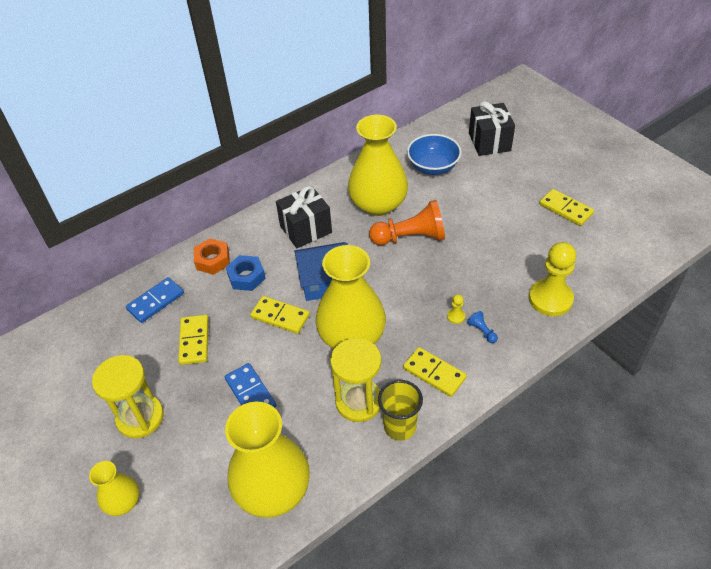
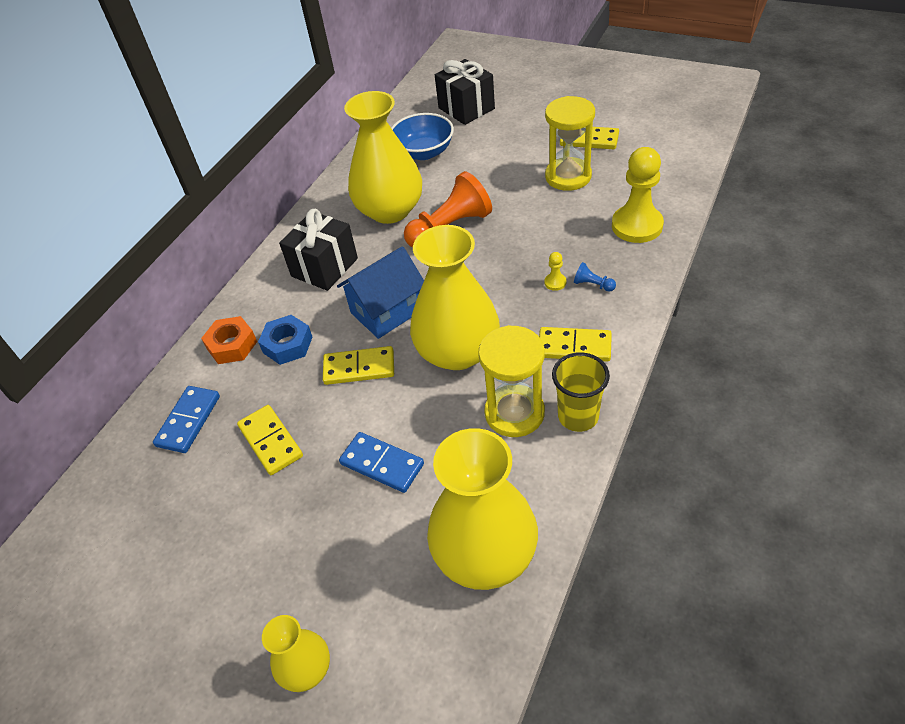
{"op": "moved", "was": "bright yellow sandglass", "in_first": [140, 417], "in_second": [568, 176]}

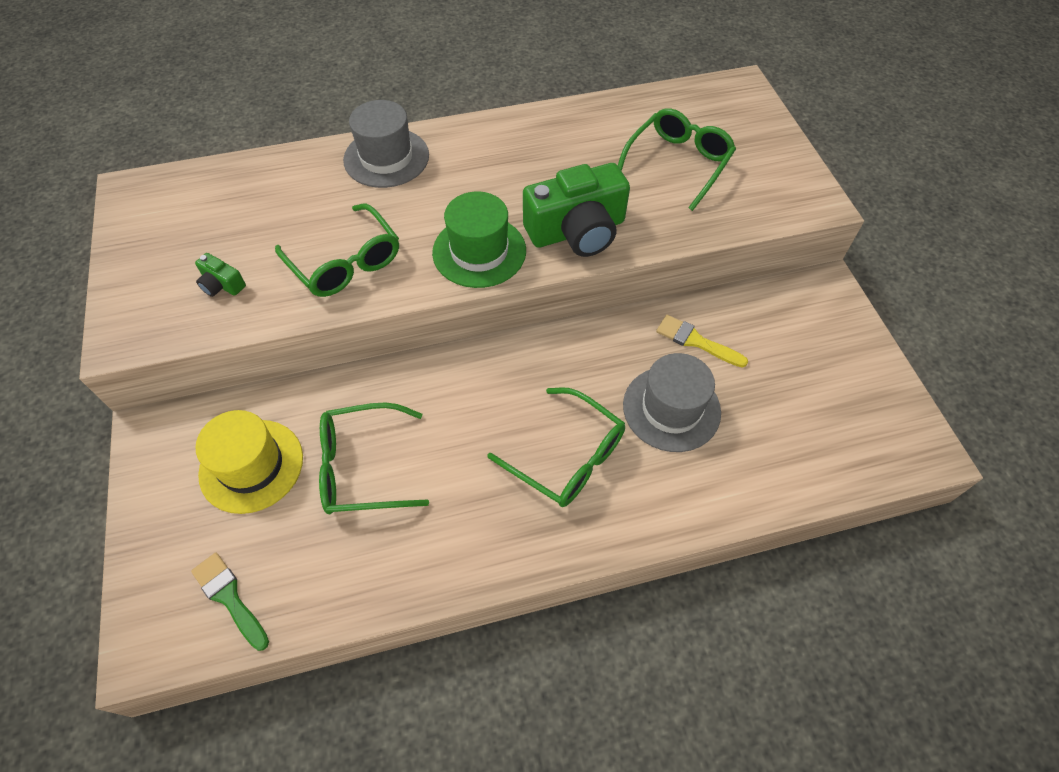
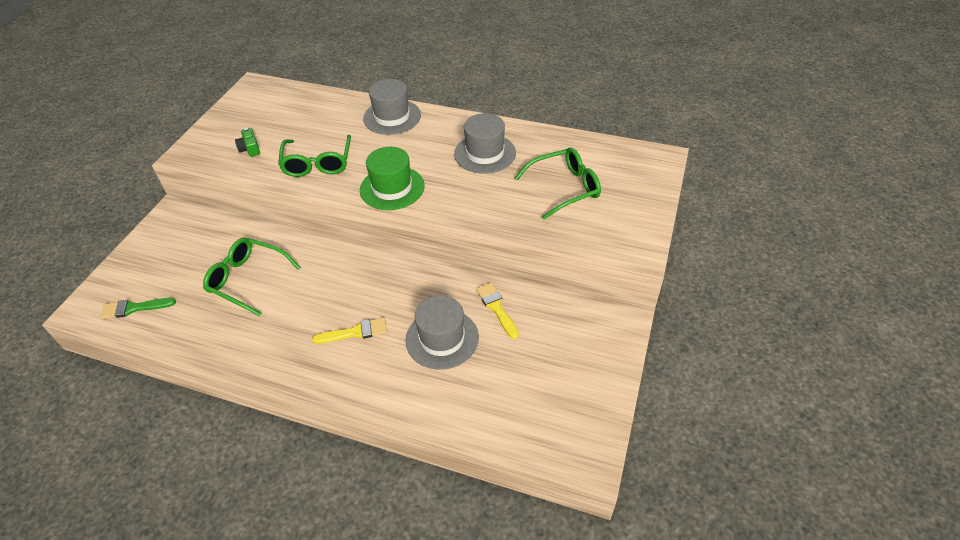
{"op": "turned", "was": "green paint brush", "in_first": [229, 597], "in_second": [134, 308], "clockwise": -90}
{"op": "removed", "was": "bright yellow tall hat", "in_first": [251, 465]}
{"op": "replaced", "was": "green eyeglasses", "now": "bright yellow paint brush", "in_first": [567, 457], "in_second": [355, 332]}
{"op": "removed", "was": "green compact camera", "in_first": [577, 231]}
{"op": "added", "now": "grey tall hat", "in_second": [485, 153]}

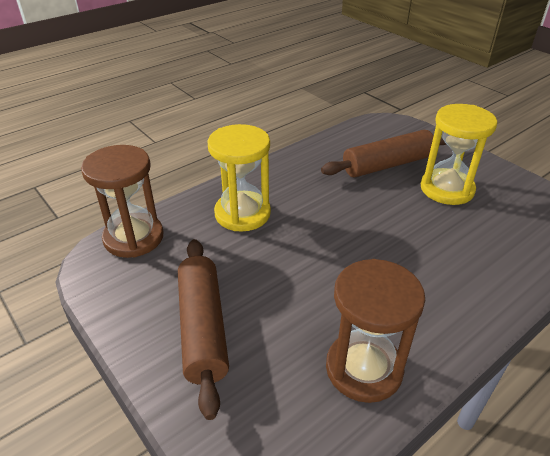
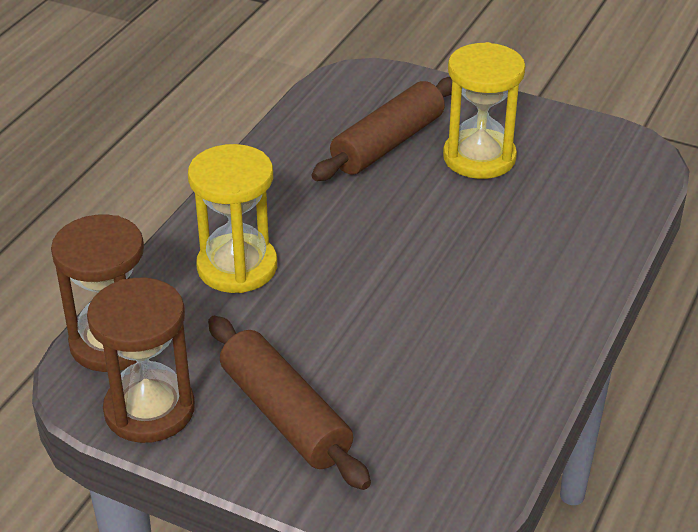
{"op": "moved", "was": "russet sandglass", "in_first": [364, 368], "in_second": [149, 410]}

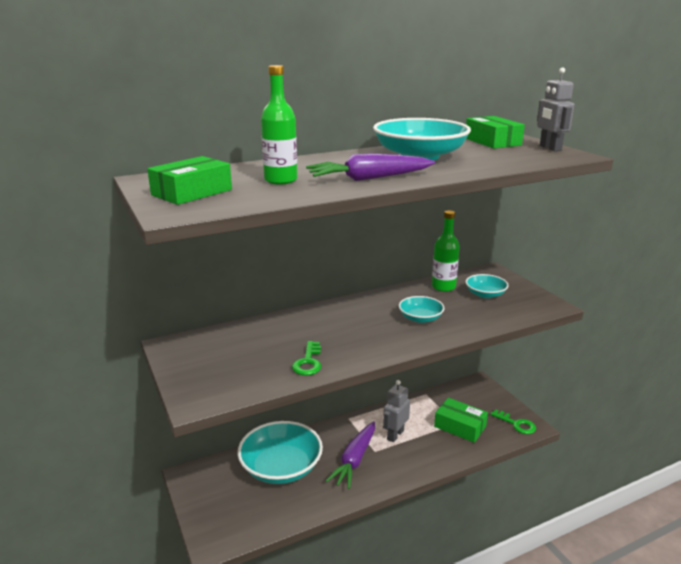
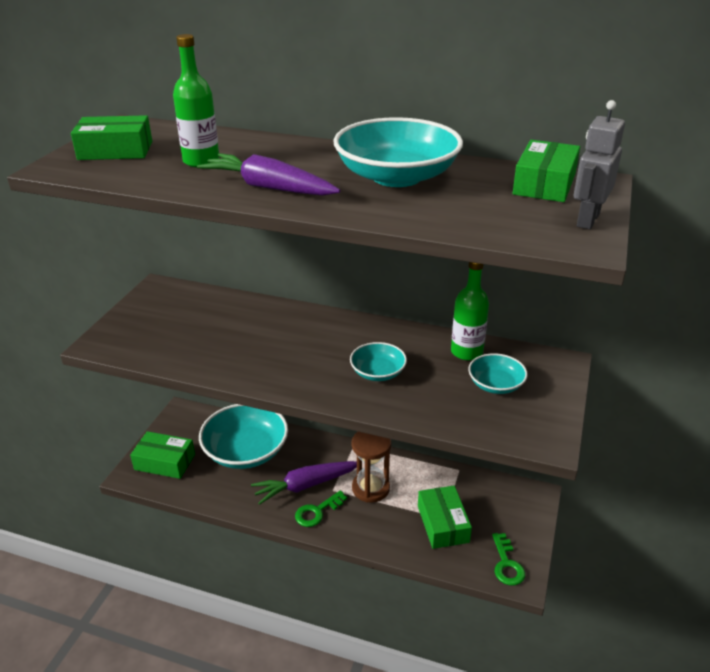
{"op": "moved", "was": "green door key", "in_first": [308, 362], "in_second": [317, 512]}
{"op": "replaced", "was": "grey robot figure", "now": "russet sandglass", "in_first": [395, 435], "in_second": [370, 488]}
{"op": "added", "now": "green box", "in_second": [164, 462]}

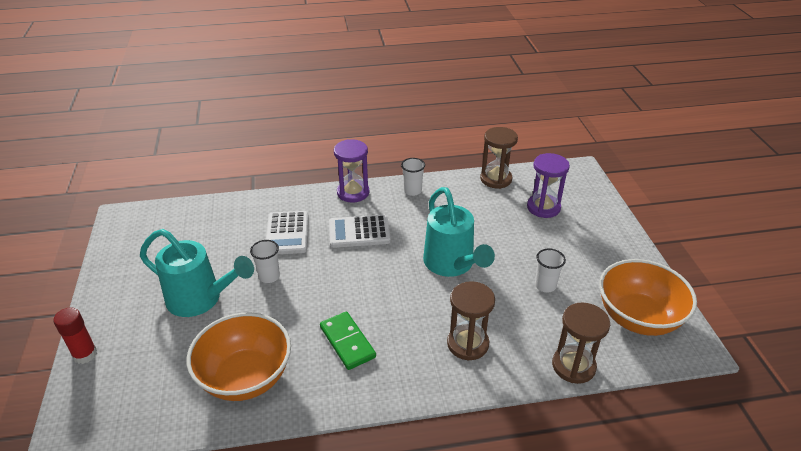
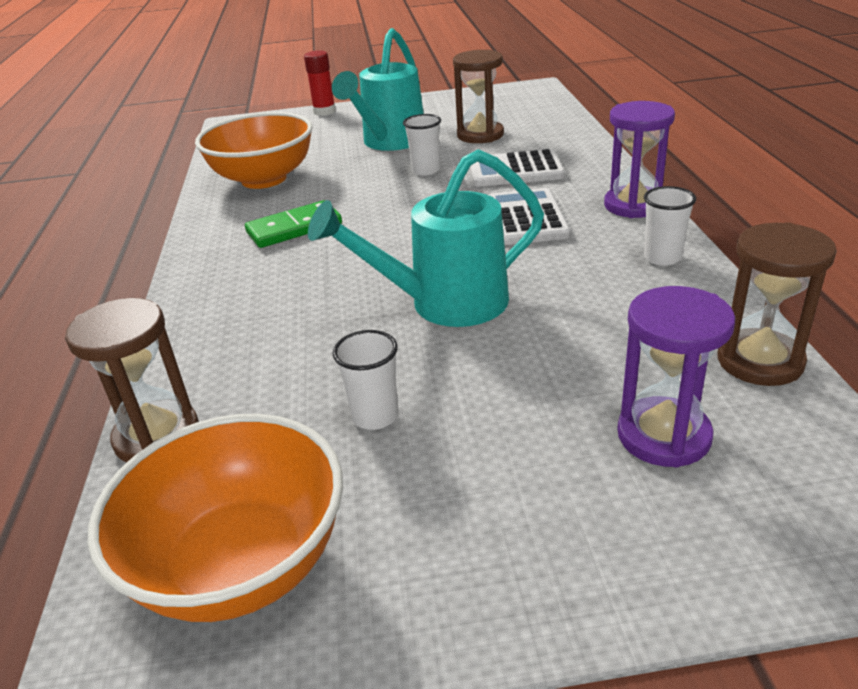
{"op": "moved", "was": "russet sandglass", "in_first": [467, 344], "in_second": [480, 135]}

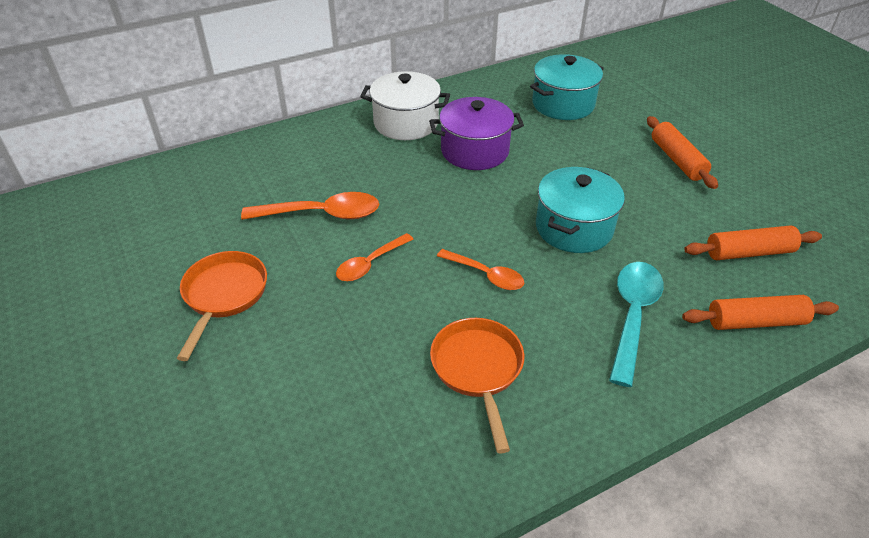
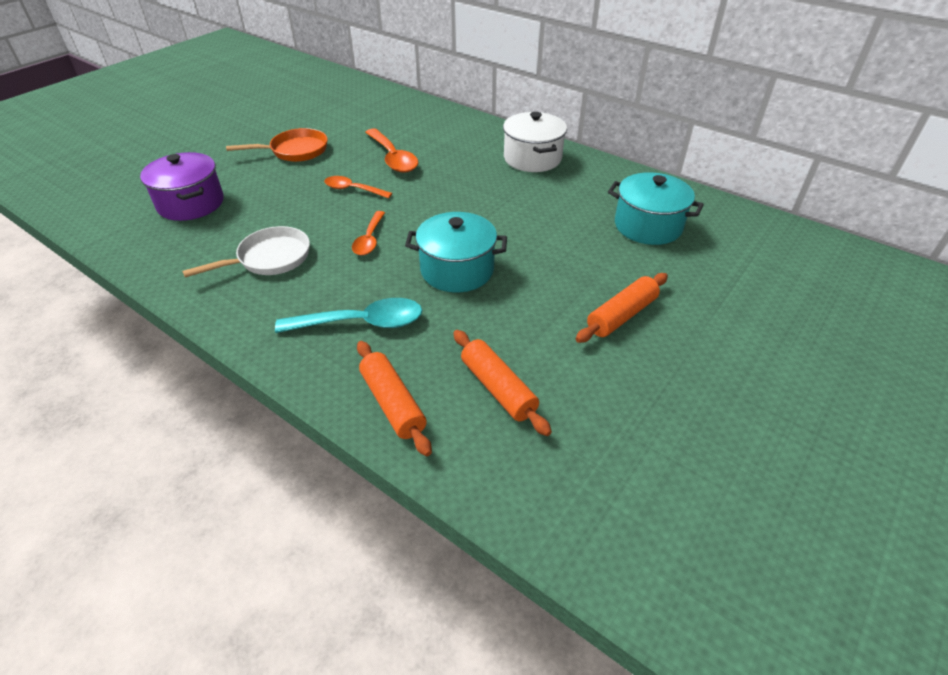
{"op": "moved", "was": "purple stockpot", "in_first": [474, 151], "in_second": [191, 203]}
{"op": "recoloured", "was": "orange-coloured pan", "now": "pure white pan", "in_first": [478, 369], "in_second": [270, 259]}

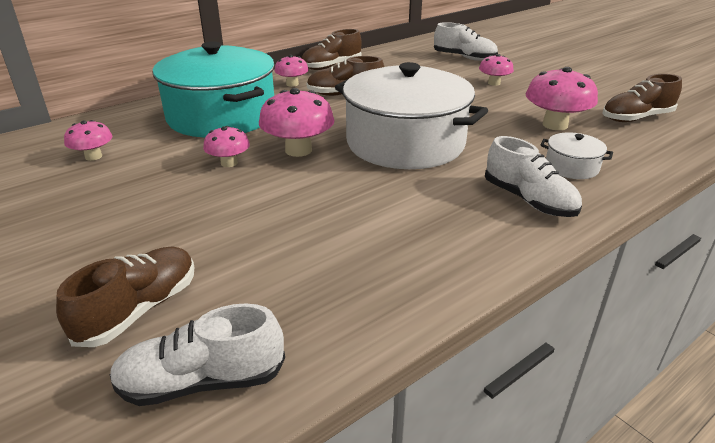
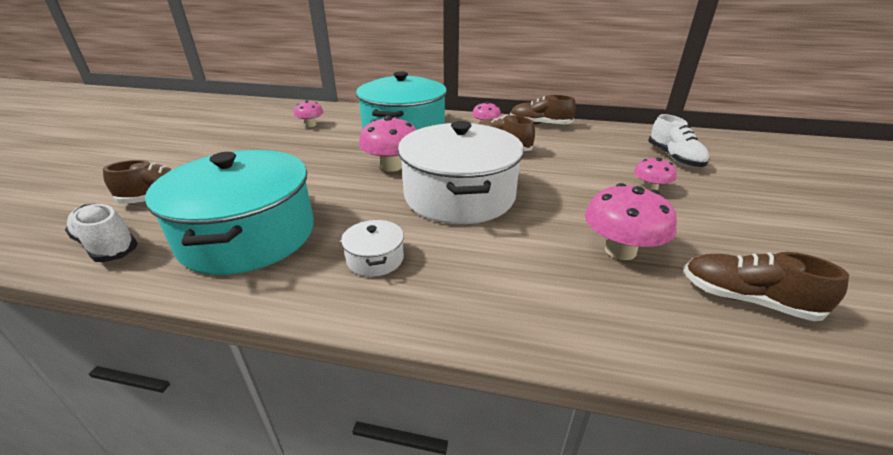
{"op": "removed", "was": "rose-pink toadstool", "in_first": [229, 163]}
{"op": "removed", "was": "pure white shoe", "in_first": [528, 200]}
{"op": "moved", "was": "pure white stockpot", "in_first": [571, 167], "in_second": [375, 259]}
{"op": "added", "now": "aqua stockpot", "in_second": [248, 235]}

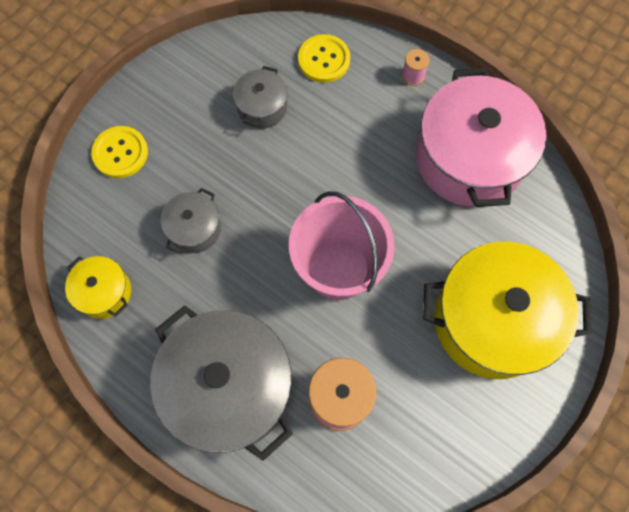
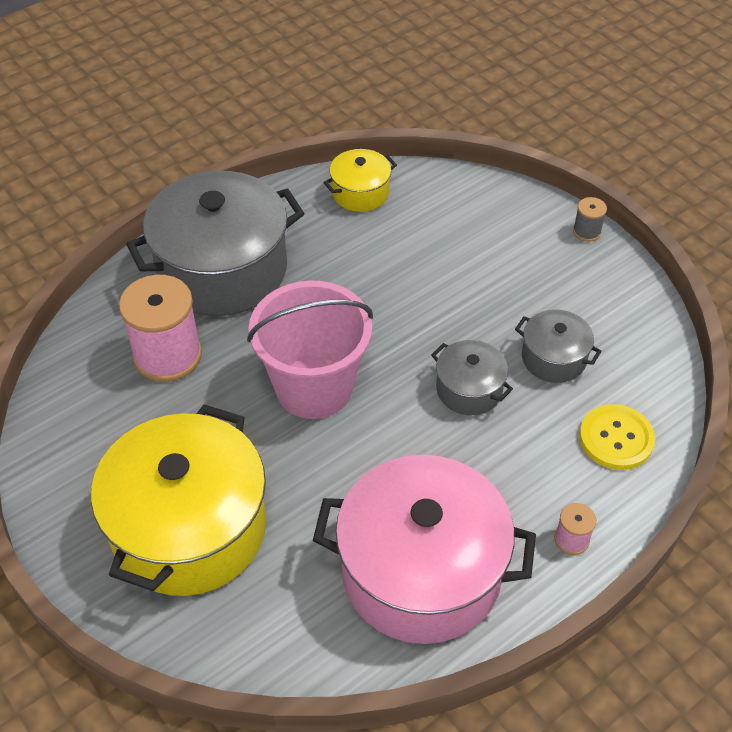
{"op": "removed", "was": "bright yellow button", "in_first": [120, 153]}
{"op": "moved", "was": "grey stockpot", "in_first": [194, 229], "in_second": [469, 389]}
{"op": "added", "now": "grey bobbin", "in_second": [586, 231]}

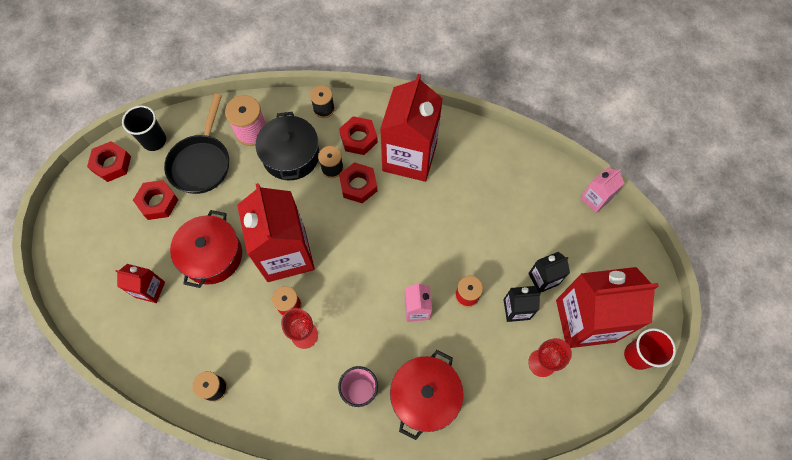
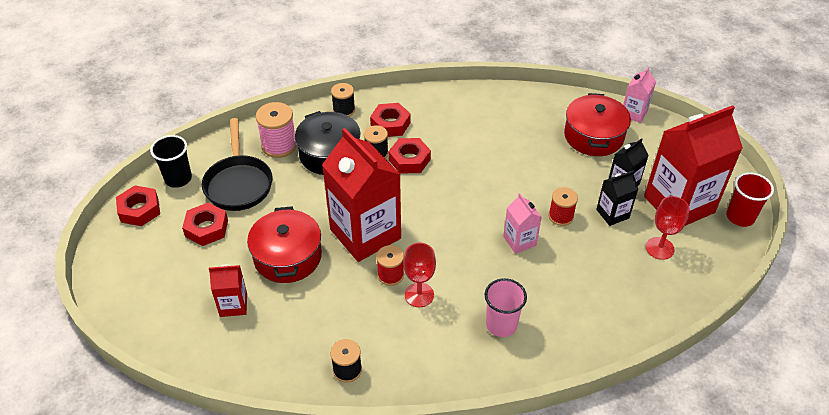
{"op": "removed", "was": "scarlet milk carton", "in_first": [409, 157]}
{"op": "moved", "was": "scarlet stockpot", "in_first": [425, 396], "in_second": [593, 136]}

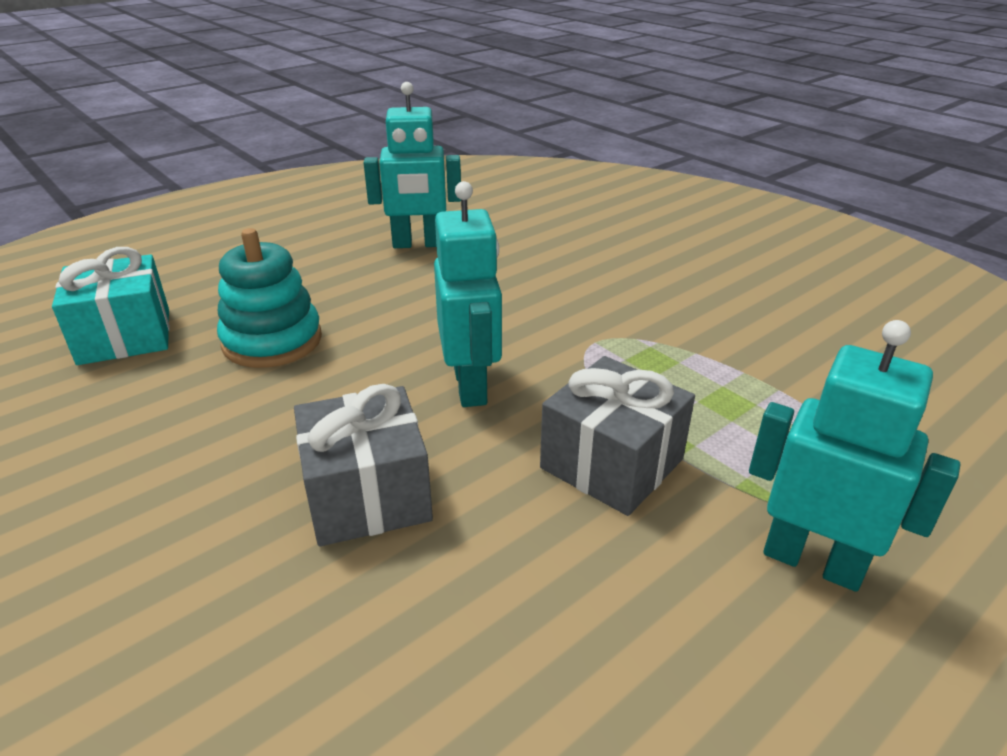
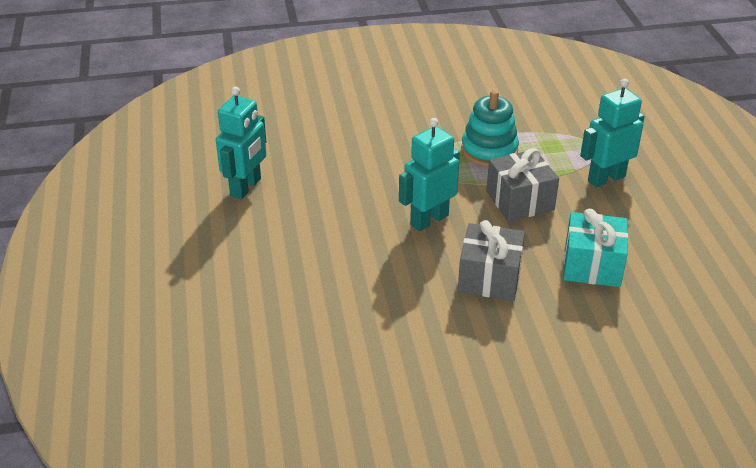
{"op": "moved", "was": "aqua wrapped gift", "in_first": [125, 336], "in_second": [592, 265]}
{"op": "moved", "was": "aqua stacking rings", "in_first": [272, 341], "in_second": [489, 150]}
{"op": "turned", "was": "aqua robot figure", "in_first": [471, 386], "in_second": [429, 220], "clockwise": -60}

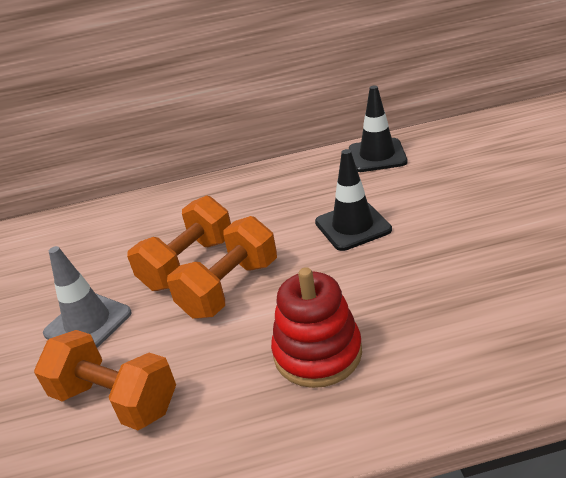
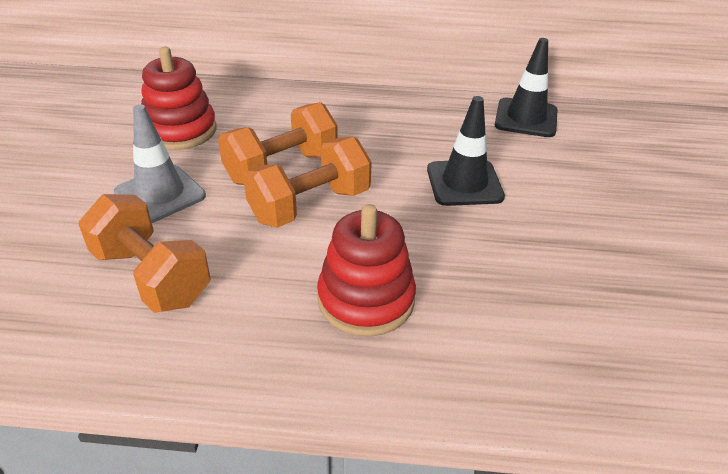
{"op": "added", "now": "scarlet stacking rings", "in_second": [180, 130]}

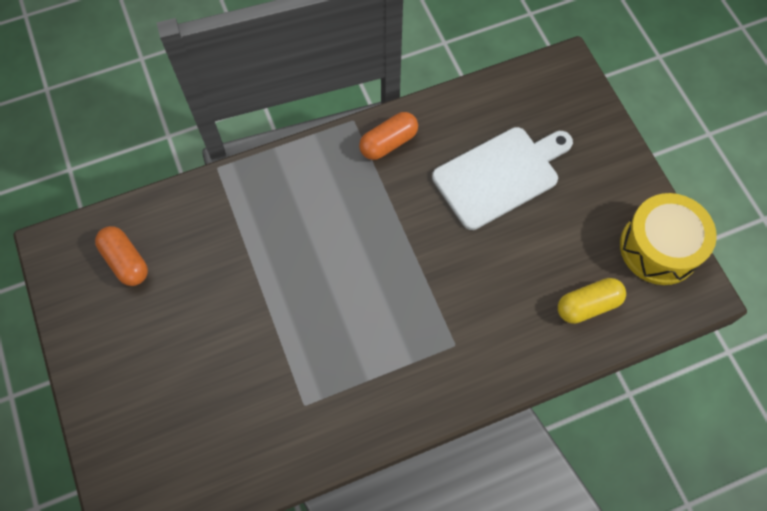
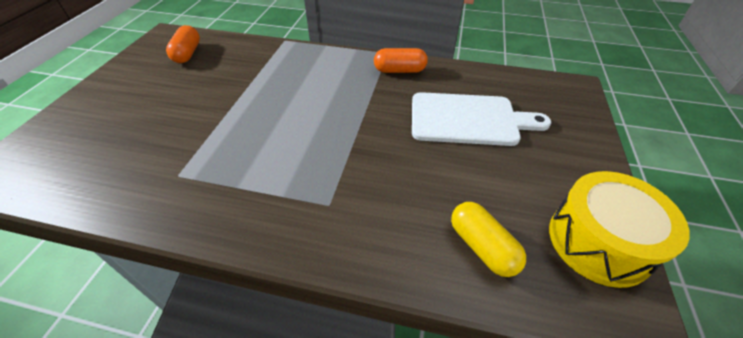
{"op": "turned", "was": "bright yellow capsule", "in_first": [588, 305], "in_second": [482, 247], "clockwise": 45}

